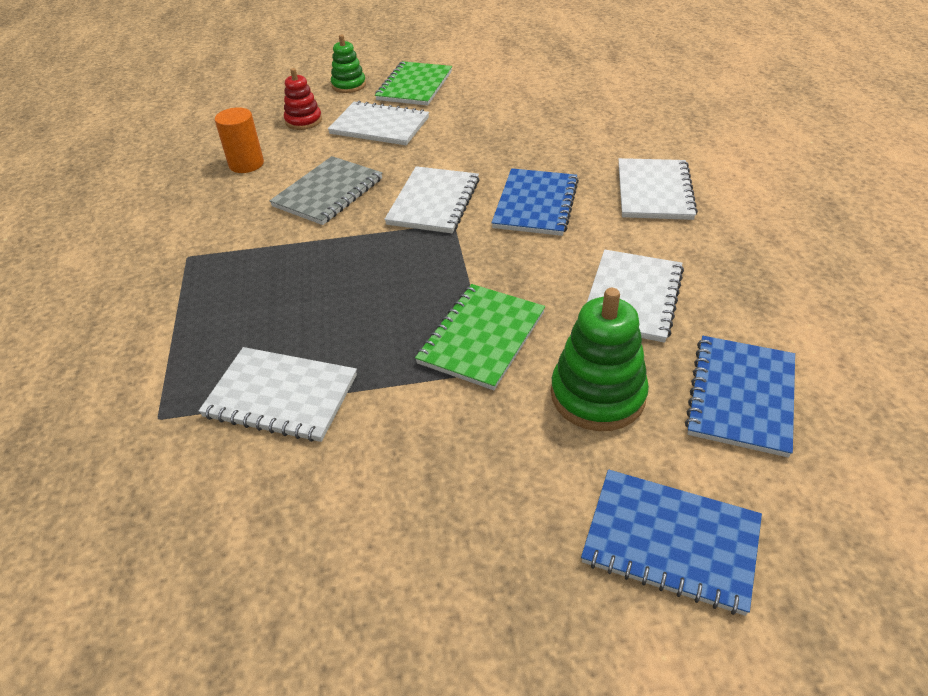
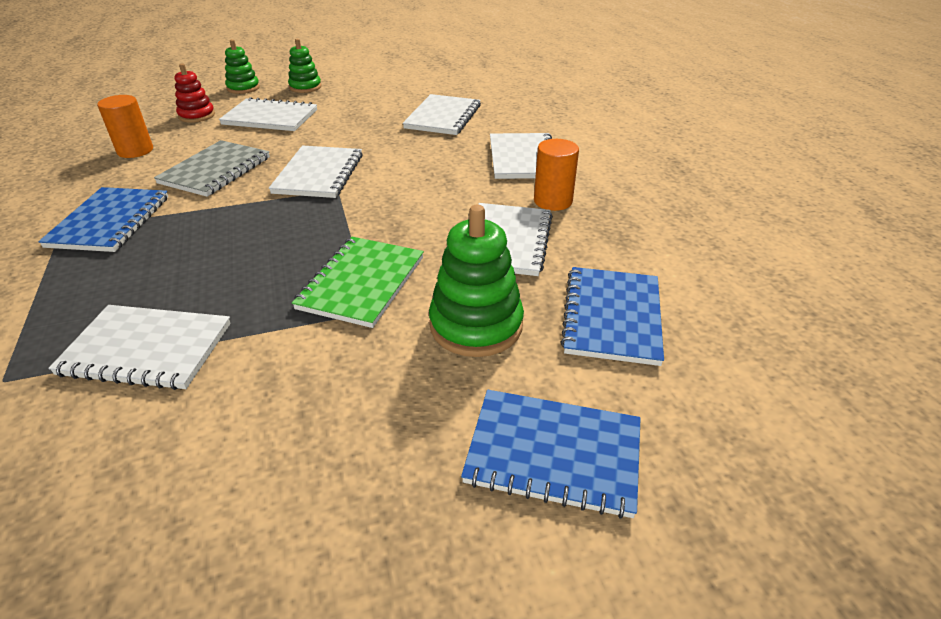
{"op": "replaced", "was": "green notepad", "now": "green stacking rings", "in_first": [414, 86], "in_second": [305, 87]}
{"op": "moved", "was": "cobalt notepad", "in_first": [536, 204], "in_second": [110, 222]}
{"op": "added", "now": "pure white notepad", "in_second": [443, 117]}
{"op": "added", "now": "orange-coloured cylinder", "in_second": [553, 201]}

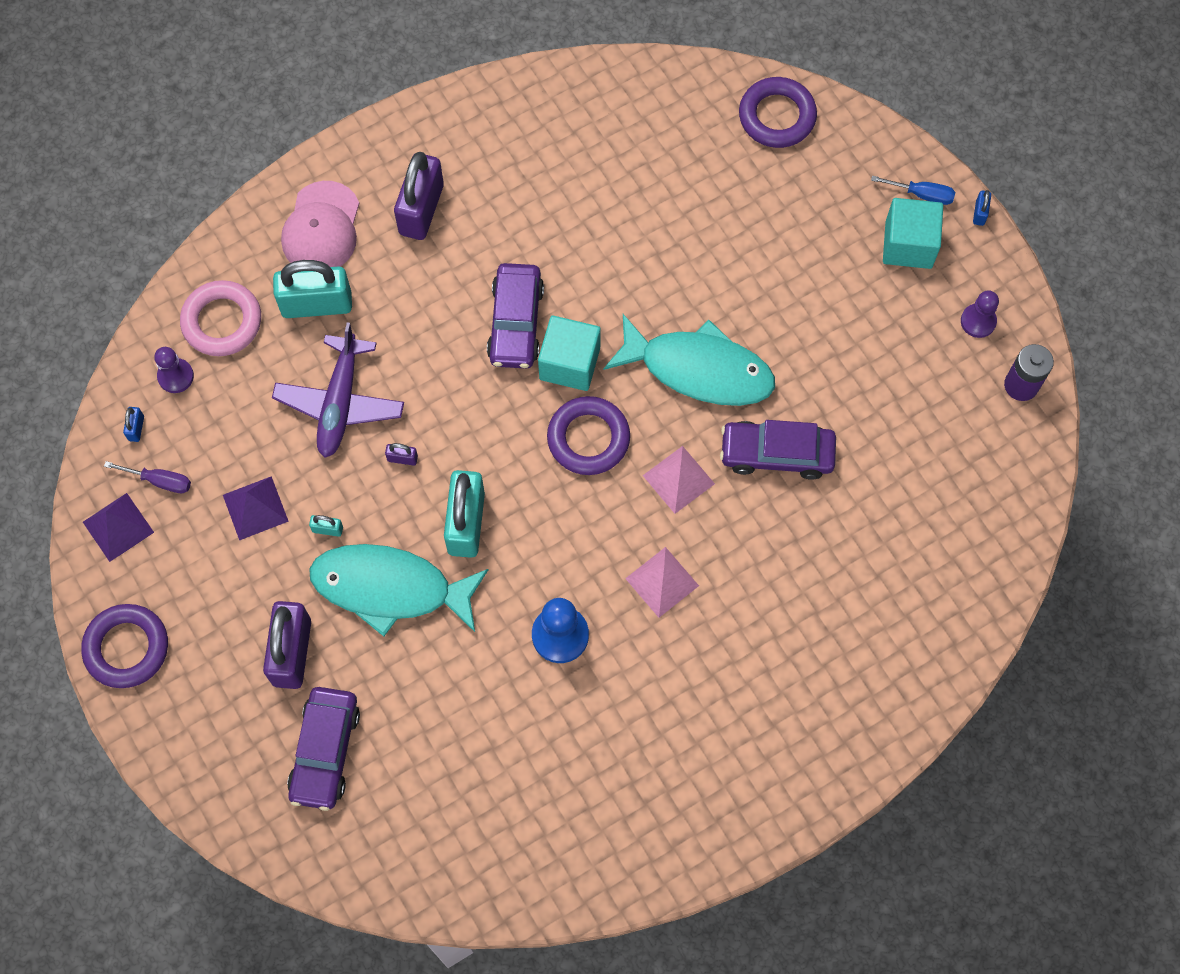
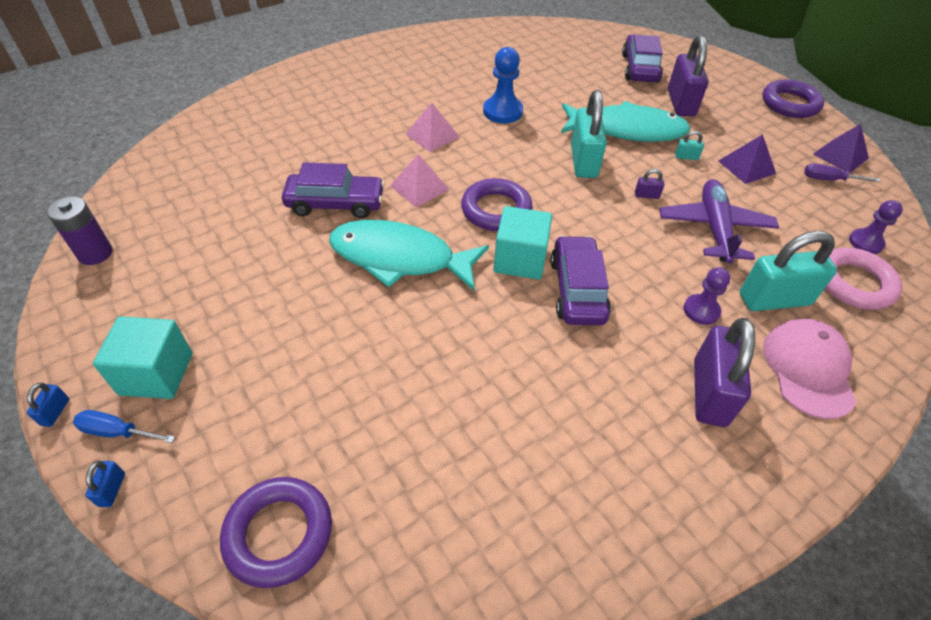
{"op": "moved", "was": "cobalt lock", "in_first": [136, 428], "in_second": [112, 490]}
{"op": "moved", "was": "purple game pawn", "in_first": [978, 321], "in_second": [701, 310]}

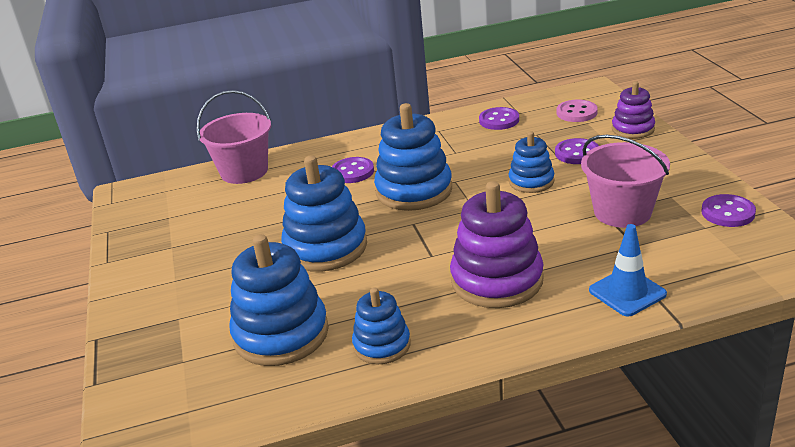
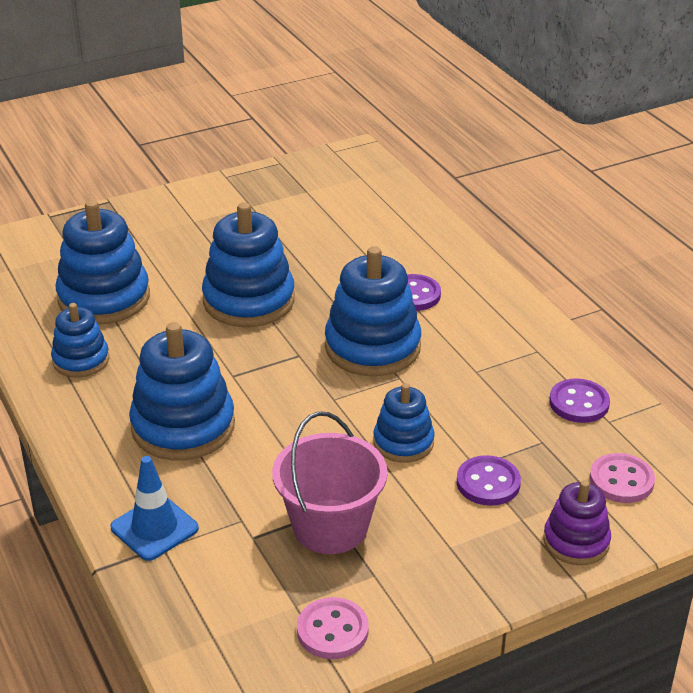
{"op": "removed", "was": "rose-pink pail", "in_first": [244, 171]}
{"op": "recoloured", "was": "purple stacking rings", "now": "cobalt stacking rings", "in_first": [497, 280], "in_second": [183, 427]}
{"op": "recoloured", "was": "purple button", "now": "rose-pink button", "in_first": [728, 213], "in_second": [332, 630]}

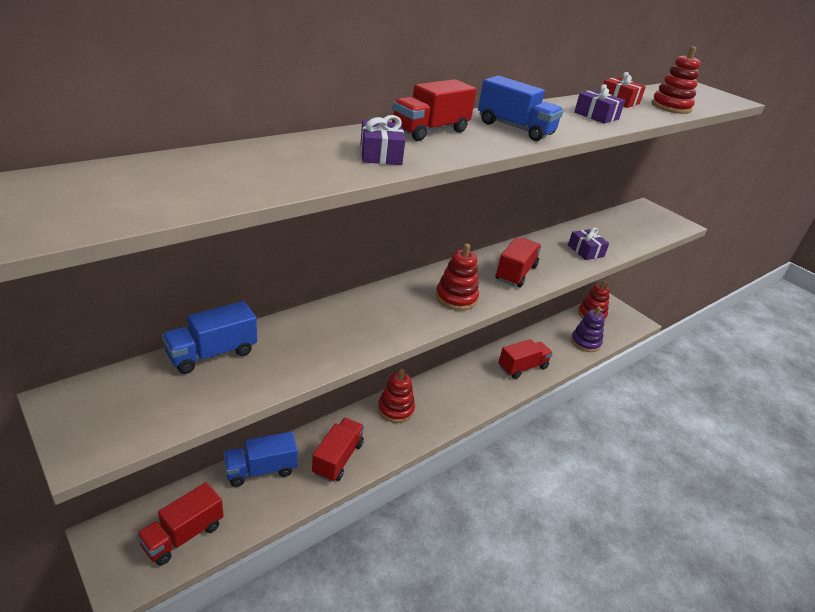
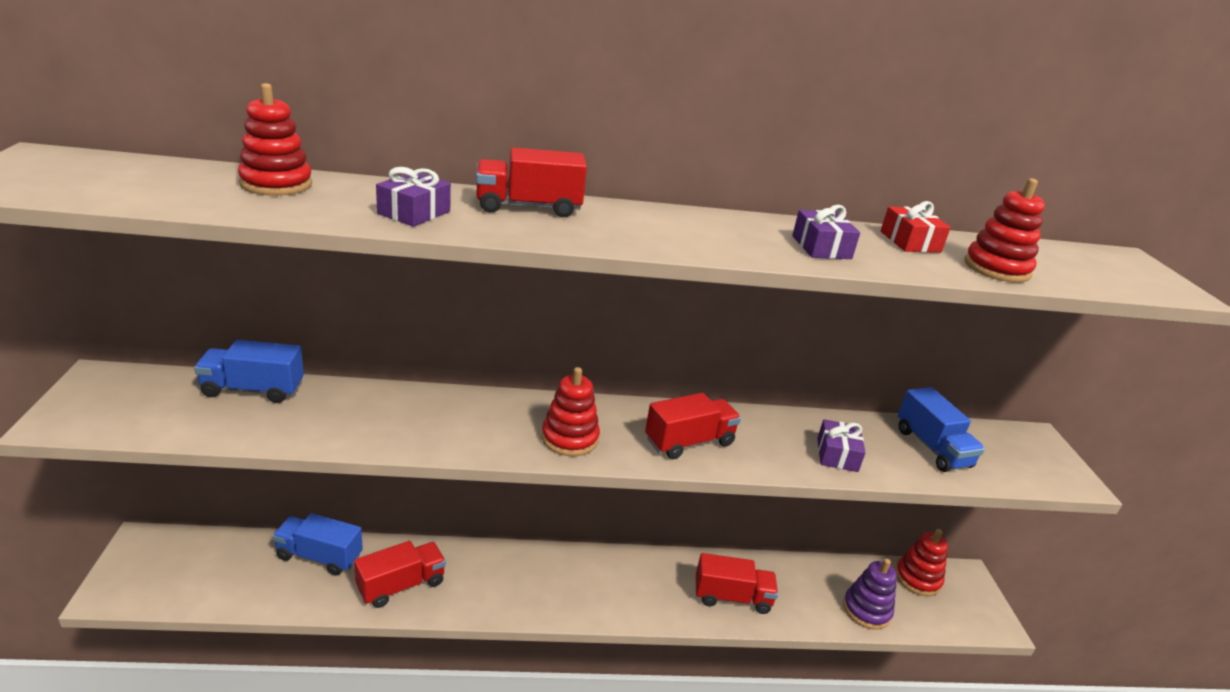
{"op": "removed", "was": "scarlet truck", "in_first": [183, 535]}
{"op": "moved", "was": "scarlet stacking rings", "in_first": [395, 409], "in_second": [276, 184]}
{"op": "moved", "was": "cobalt truck", "in_first": [515, 128], "in_second": [932, 448]}

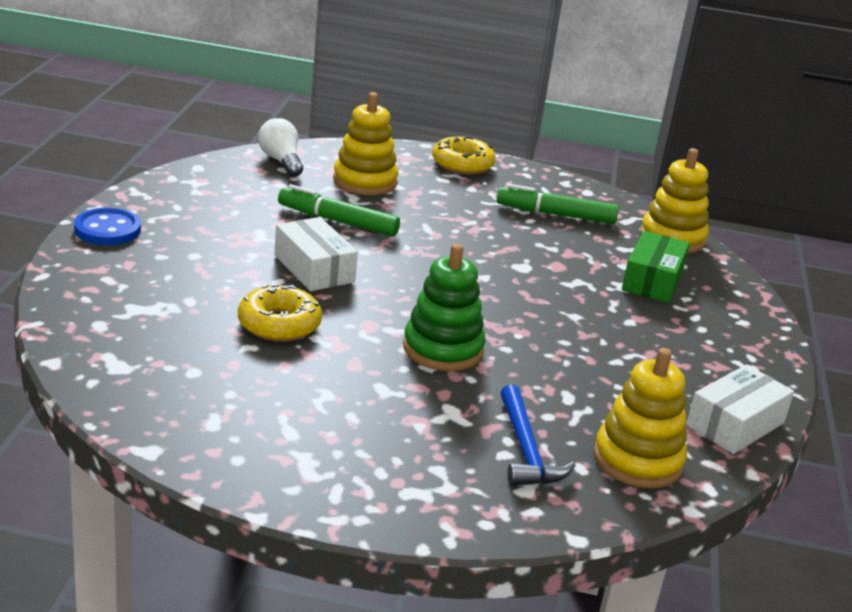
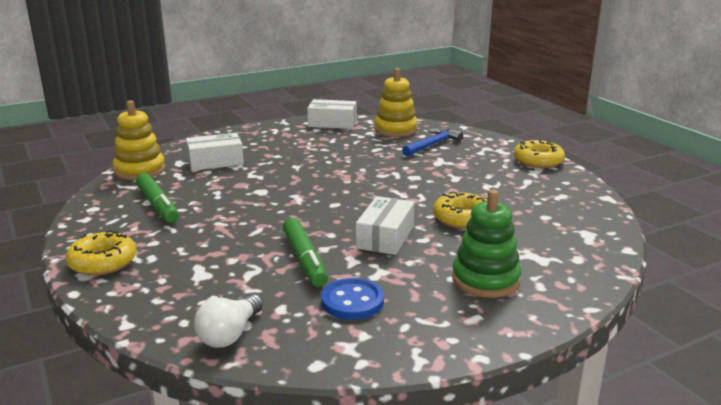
{"op": "moved", "was": "cobalt button", "in_first": [107, 229], "in_second": [352, 301]}
{"op": "removed", "was": "bright yellow stacking rings", "in_first": [365, 181]}
{"op": "moved", "was": "green stacking rings", "in_first": [443, 349], "in_second": [485, 280]}
{"op": "recoloured", "was": "green box", "now": "pure white box", "in_first": [652, 280], "in_second": [215, 162]}
{"op": "added", "now": "bright yellow donut", "in_second": [538, 161]}

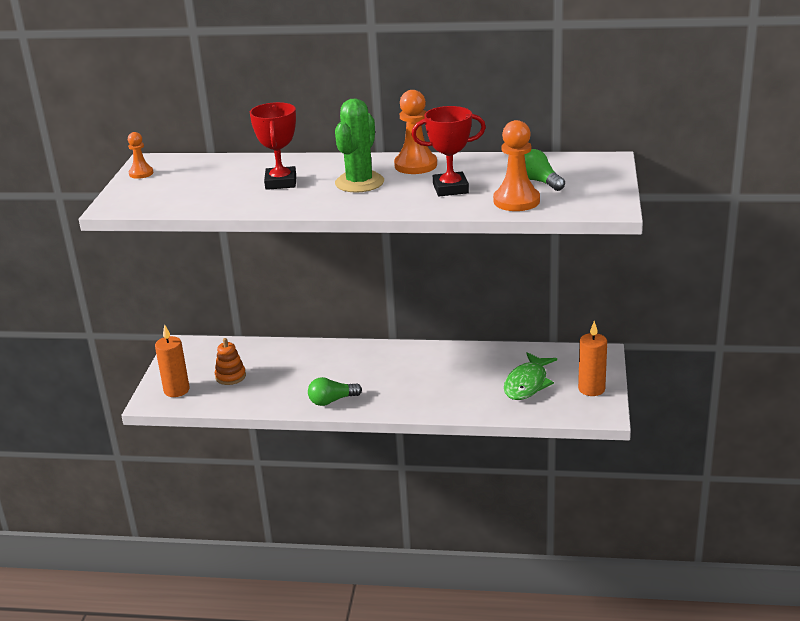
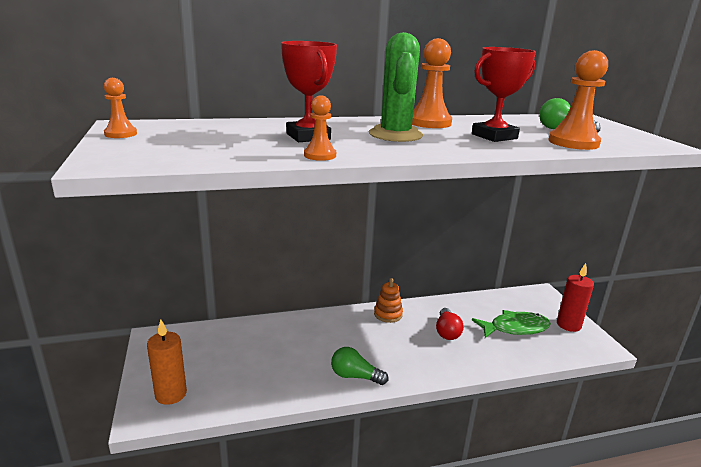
{"op": "moved", "was": "orange-coloured stacking rings", "in_first": [230, 376], "in_second": [388, 314]}
{"op": "turned", "was": "green bulb", "in_first": [332, 401], "in_second": [355, 376], "clockwise": 60}
{"op": "turned", "was": "green fish", "in_first": [527, 384], "in_second": [515, 328], "clockwise": -105}
{"op": "recoloured", "was": "orange-coloured pillar candle", "now": "scarlet pillar candle", "in_first": [591, 389], "in_second": [568, 325]}
{"op": "added", "now": "orange-coloured game pawn", "in_second": [320, 155]}
{"op": "added", "now": "scarlet bulb", "in_second": [447, 332]}

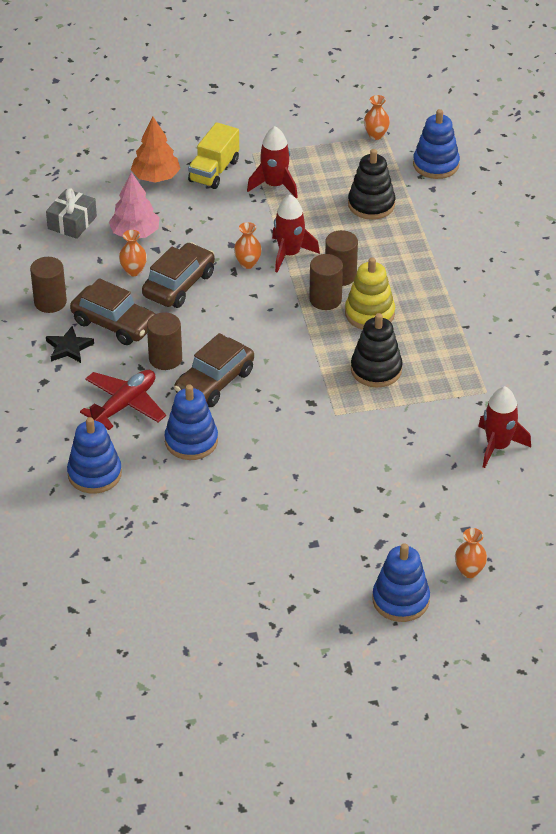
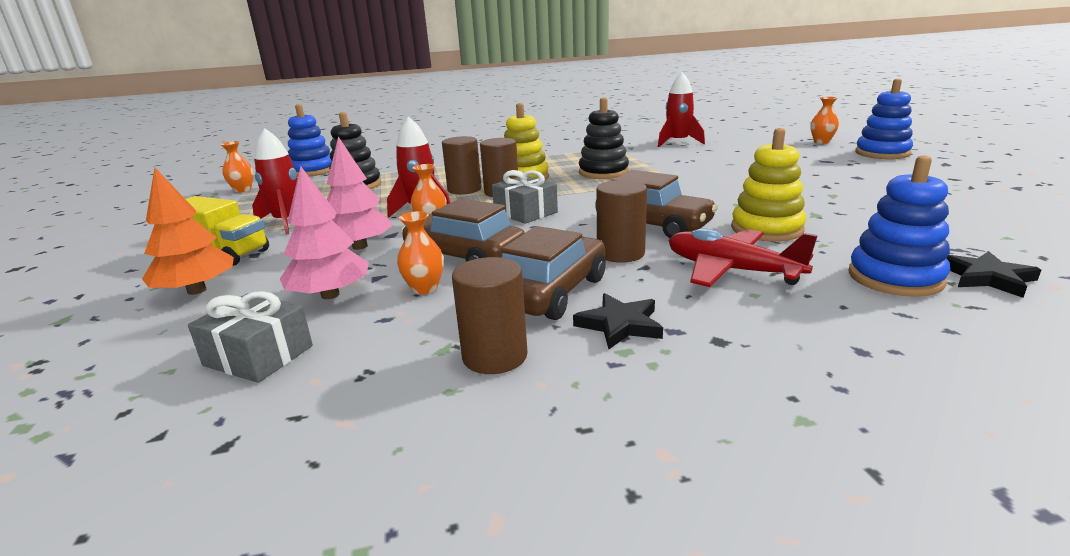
{"op": "recoloured", "was": "cobalt stacking rings", "now": "bright yellow stacking rings", "in_first": [191, 441], "in_second": [766, 229]}
{"op": "added", "now": "rose-pink tree", "in_second": [360, 246]}
{"op": "added", "now": "grey wrapped gift", "in_second": [525, 212]}
{"op": "added", "now": "jet-black star shape", "in_second": [987, 278]}

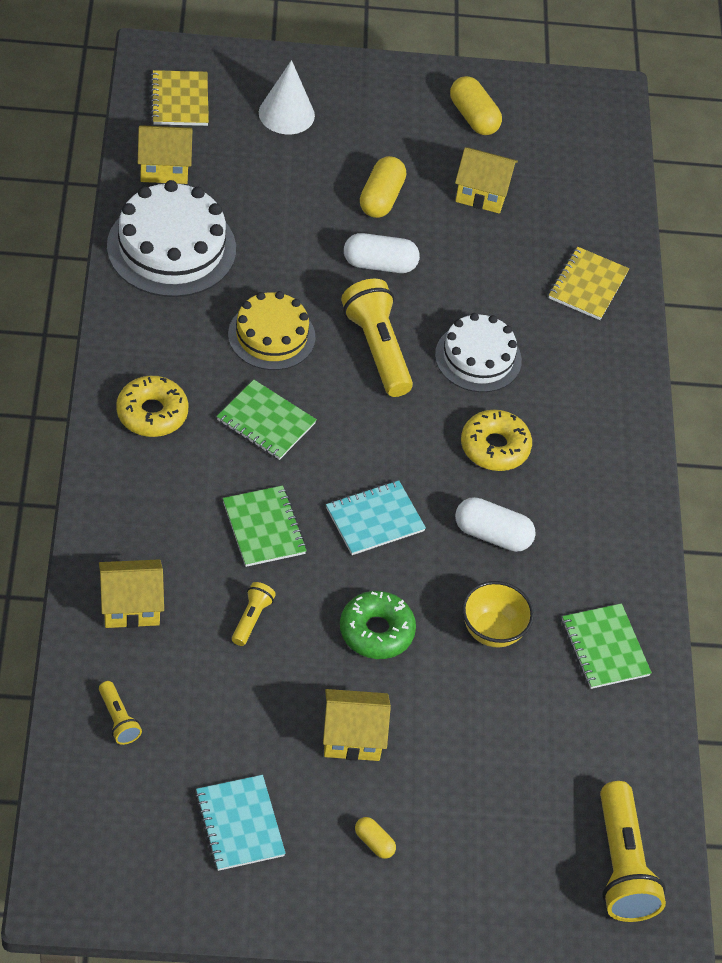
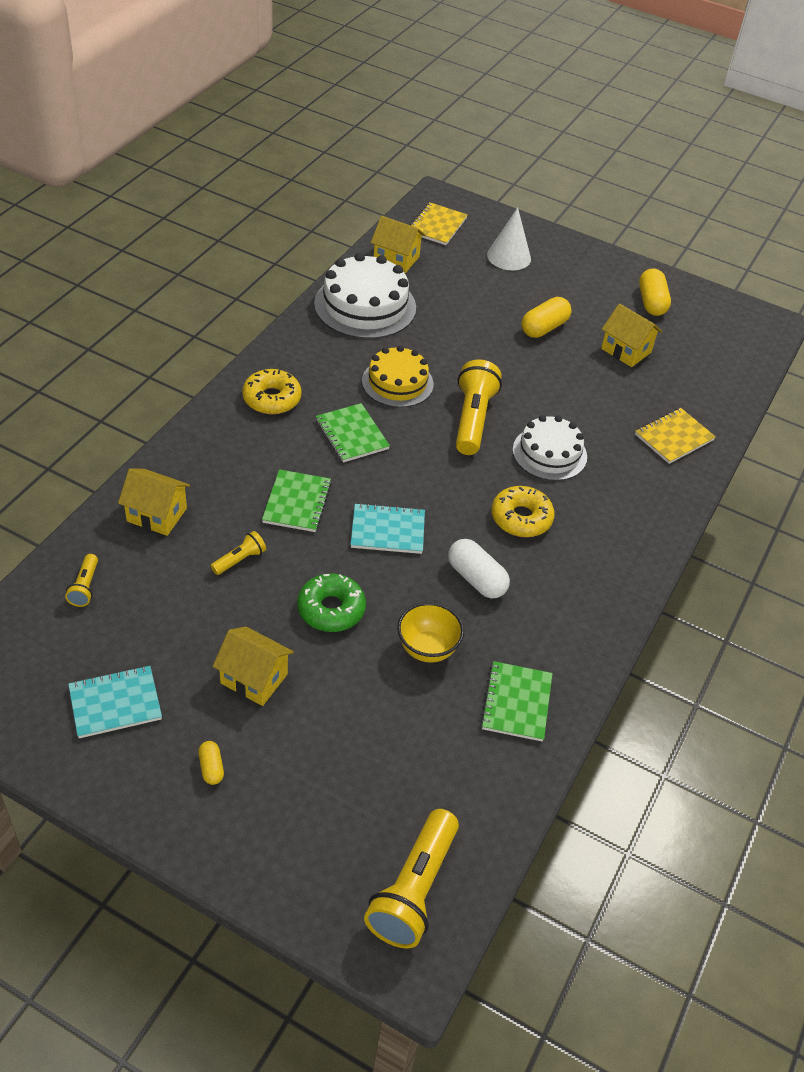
{"op": "turned", "was": "aqua notepad", "in_first": [239, 824], "in_second": [115, 703], "clockwise": 60}
{"op": "removed", "was": "pure white capsule", "in_first": [379, 264]}

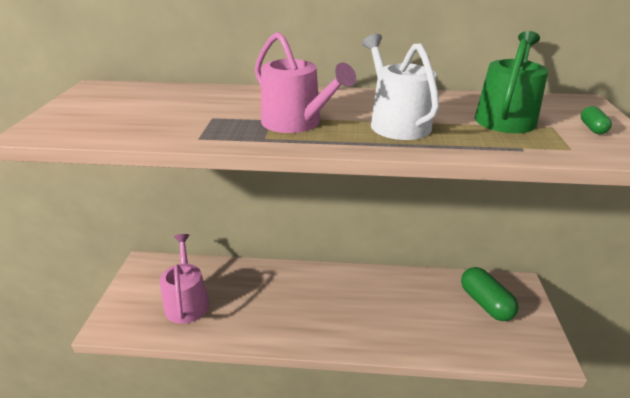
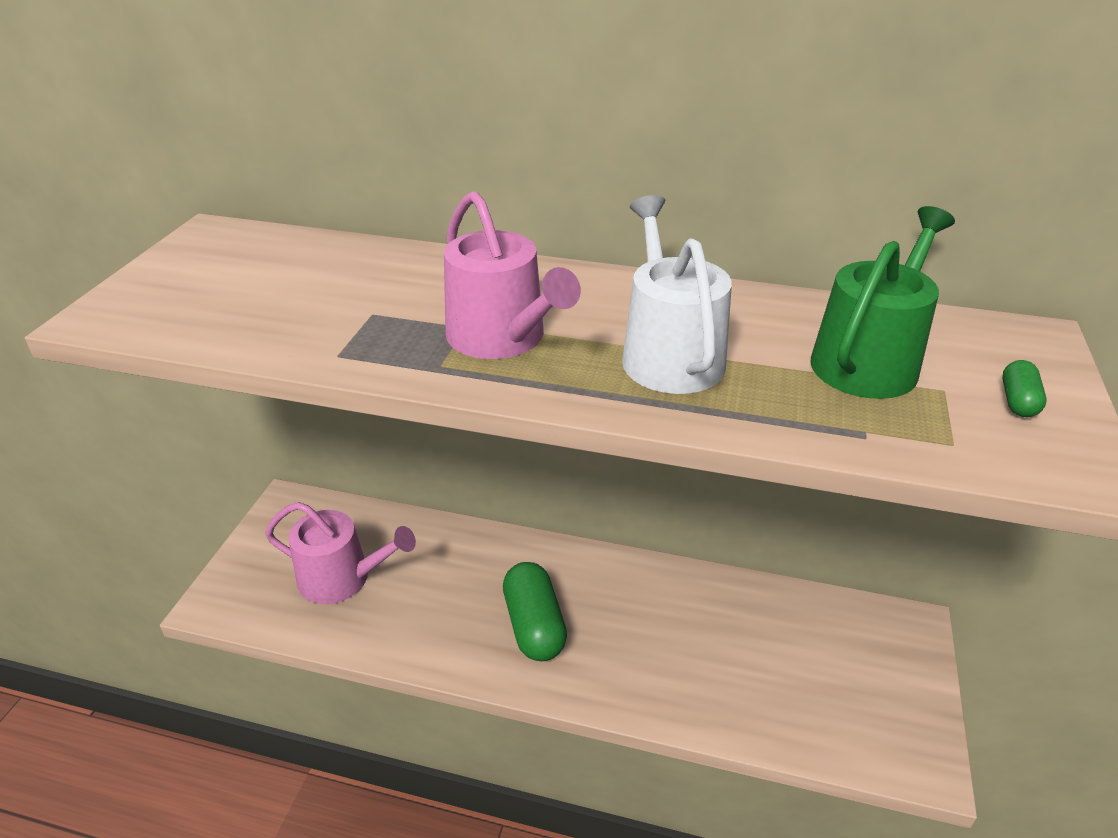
{"op": "turned", "was": "rose-pink watering can", "in_first": [187, 301], "in_second": [342, 578], "clockwise": 105}
{"op": "moved", "was": "green capsule", "in_first": [485, 303], "in_second": [534, 625]}

